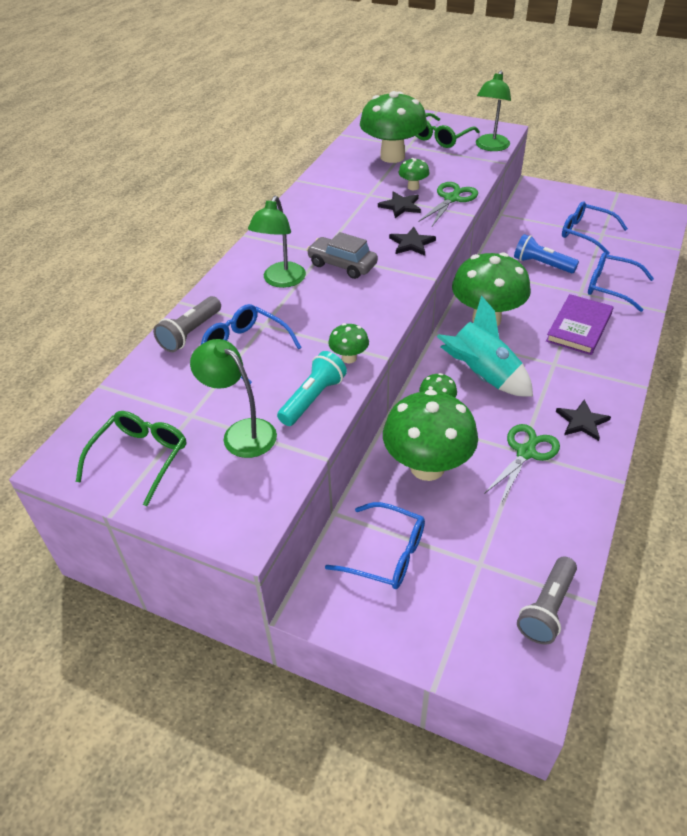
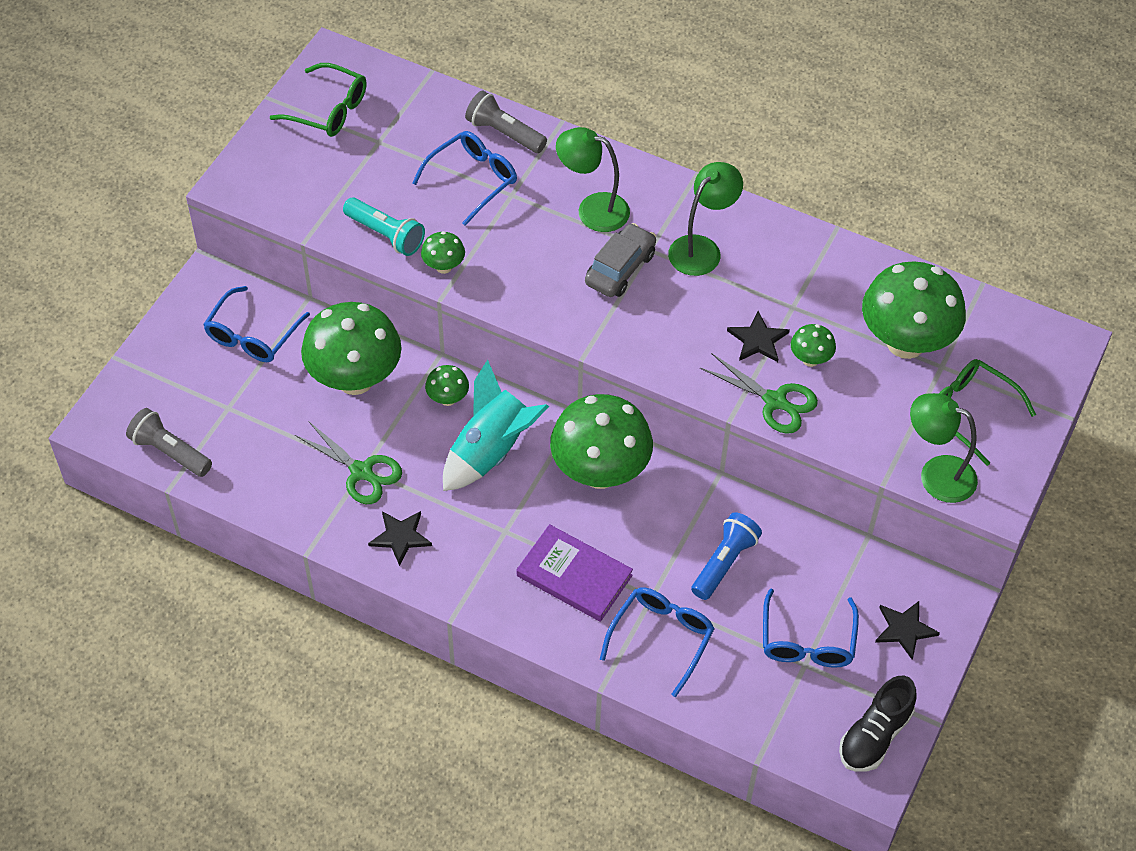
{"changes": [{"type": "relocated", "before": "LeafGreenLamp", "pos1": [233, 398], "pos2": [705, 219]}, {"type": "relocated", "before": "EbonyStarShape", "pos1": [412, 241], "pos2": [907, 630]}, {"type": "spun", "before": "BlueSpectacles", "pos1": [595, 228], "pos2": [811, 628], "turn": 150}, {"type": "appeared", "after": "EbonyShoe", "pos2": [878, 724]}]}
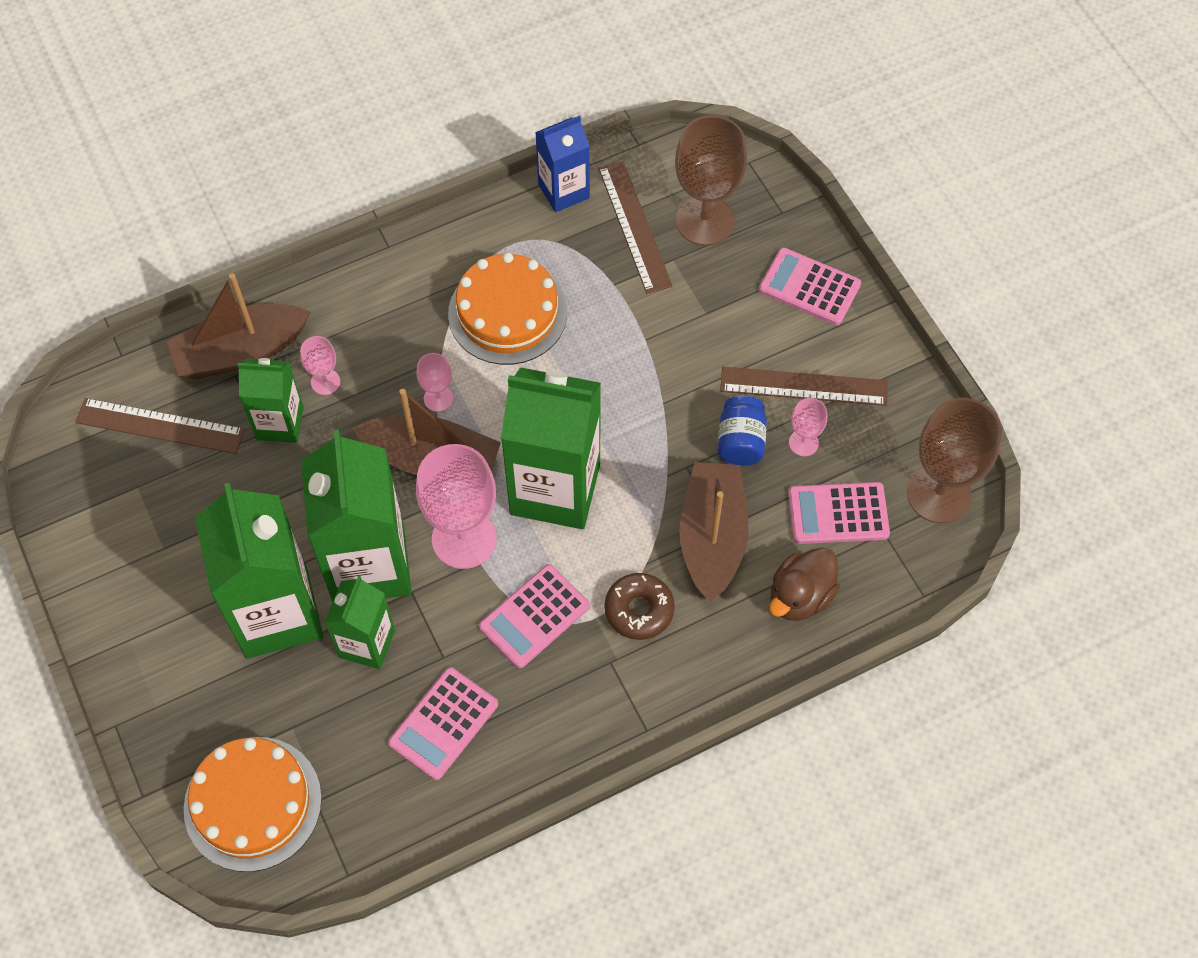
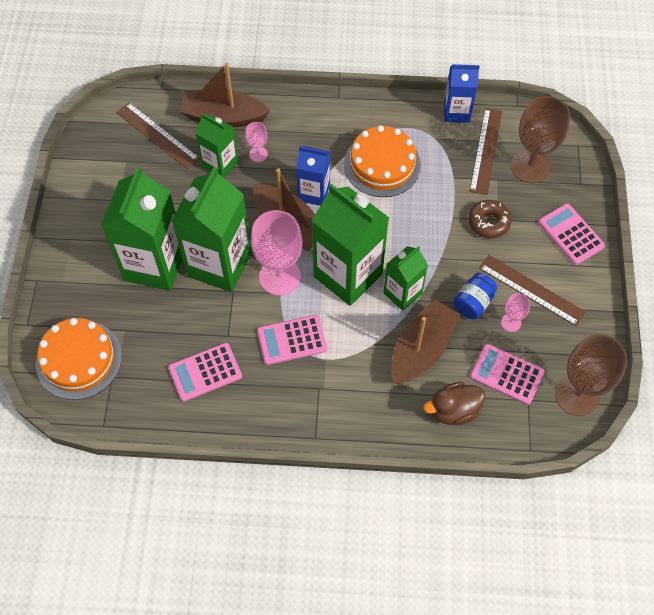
{"changes": [{"type": "relocated", "before": "LeafGreenMilkCarton", "pos1": [360, 622], "pos2": [405, 278]}, {"type": "exchanged", "before": "PinkChalice", "after": "BlueMilkCarton", "pos1": [434, 382], "pos2": [313, 176]}, {"type": "relocated", "before": "BrownDonut", "pos1": [639, 606], "pos2": [490, 219]}]}
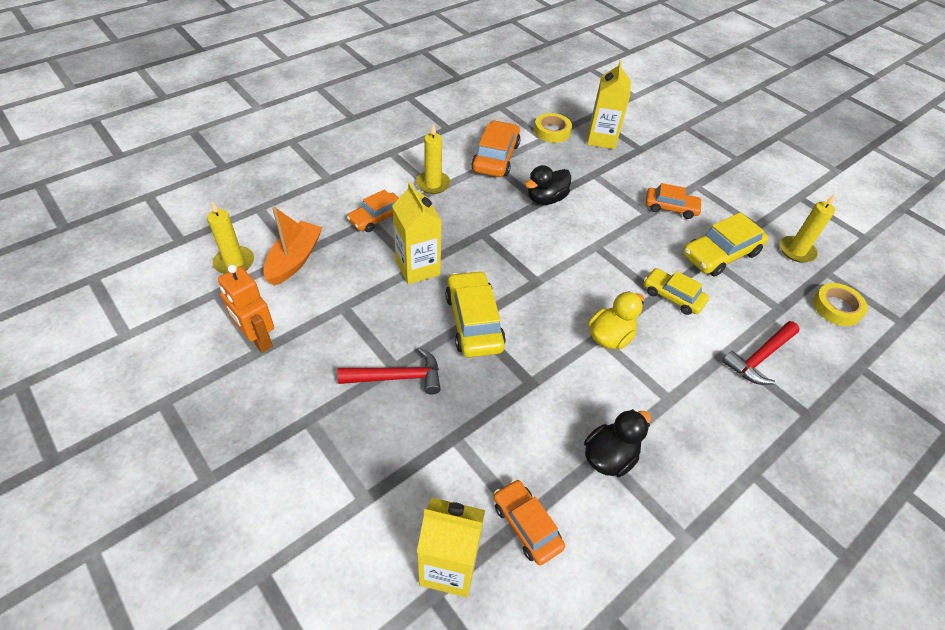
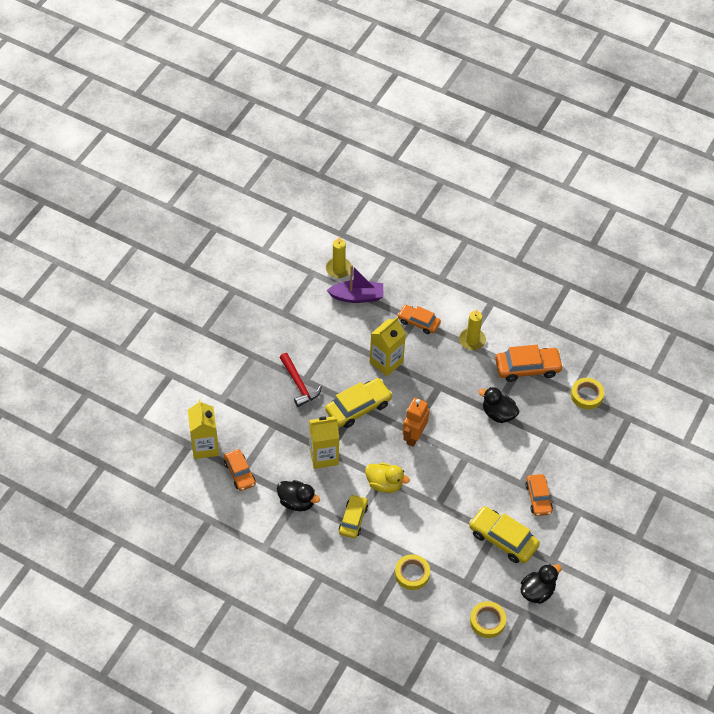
{"changes": [{"type": "relocated", "before": "OrangeColouredRobotFigure", "pos1": [246, 308], "pos2": [416, 422]}, {"type": "colour", "before": "OrangeColouredBoat", "after": "VioletBoat", "pos1": [293, 246], "pos2": [355, 284]}, {"type": "spun", "before": "OrangeColouredCar", "pos1": [529, 522], "pos2": [240, 470], "turn": 120}, {"type": "relocated", "before": "BrightYellowMilkCarton", "pos1": [609, 105], "pos2": [324, 442]}, {"type": "relocated", "before": "BrightYellowCar", "pos1": [676, 291], "pos2": [353, 516]}, {"type": "exchanged", "before": "CrimsonCarpenter'sHammer", "after": "BrightYellowRollOfTape", "pos1": [761, 353], "pos2": [412, 572]}, {"type": "exchanged", "before": "BrightYellowCandle", "after": "EbonyDuck", "pos1": [807, 228], "pos2": [541, 584]}]}
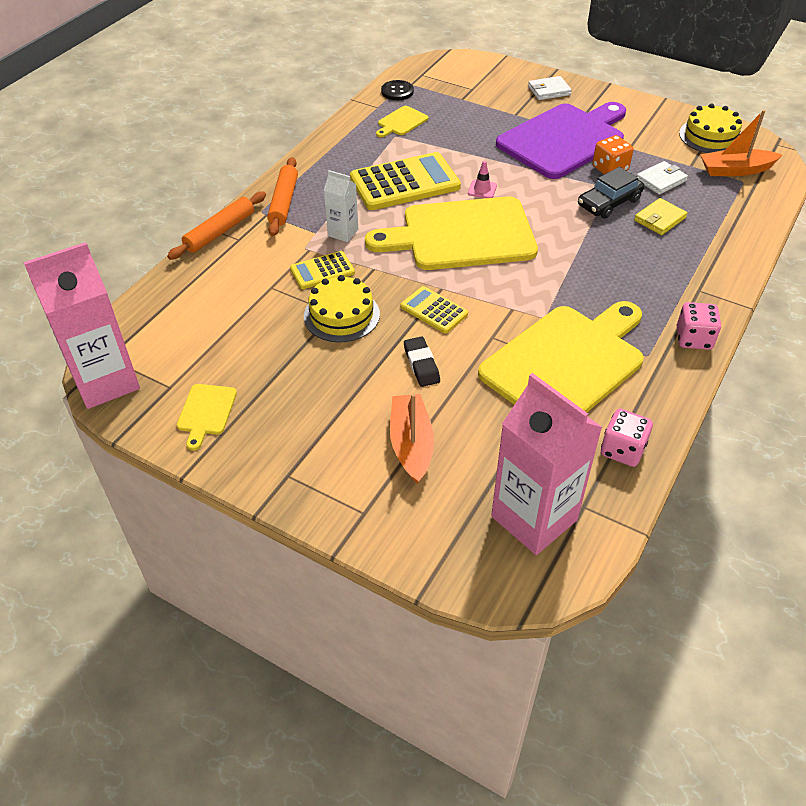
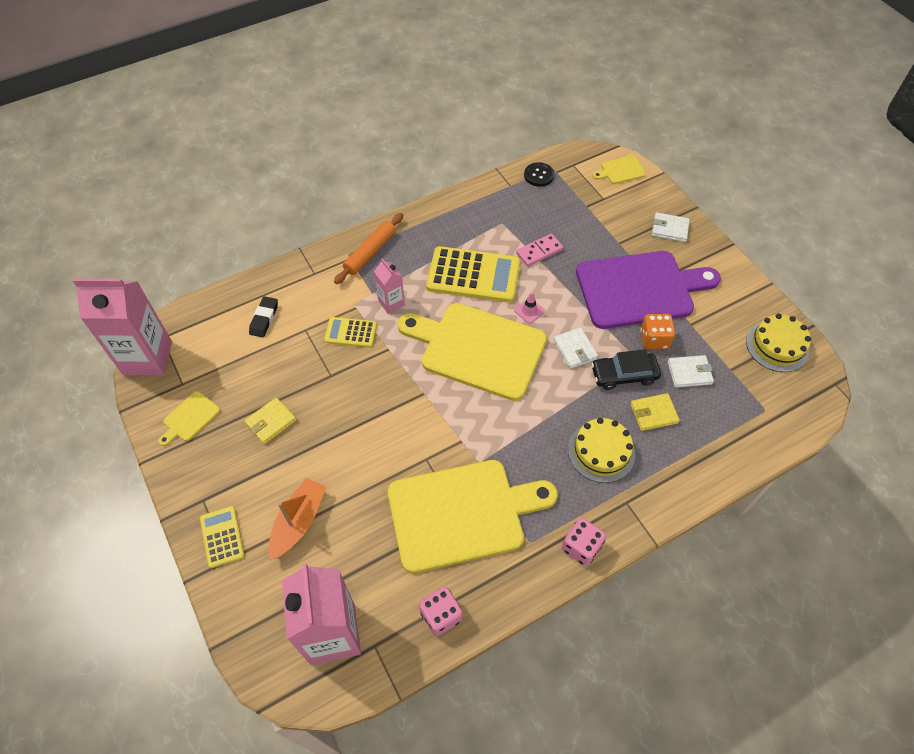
{"changes": [{"type": "missing", "before": "OrangeColouredDoughRoller", "pos1": [216, 225]}, {"type": "relocated", "before": "BrightYellowCake", "pos1": [342, 308], "pos2": [601, 450]}, {"type": "colour", "before": "WhiteMilkCarton", "after": "PinkMilkCarton", "pos1": [341, 206], "pos2": [389, 286]}, {"type": "relocated", "before": "BrightYellowCuttingBoard", "pos1": [402, 122], "pos2": [619, 170]}, {"type": "relocated", "before": "BrightYellowCalculator", "pos1": [434, 309], "pos2": [222, 537]}, {"type": "relocated", "before": "EbonyEraser", "pos1": [422, 362], "pos2": [263, 317]}, {"type": "missing", "before": "OrangeColouredBoat", "pos1": [741, 143]}, {"type": "appeared", "after": "BrightYellowWallet", "pos2": [270, 420]}, {"type": "appeared", "after": "PinkDomino", "pos2": [539, 250]}, {"type": "appeared", "after": "WhiteWallet", "pos2": [576, 348]}]}
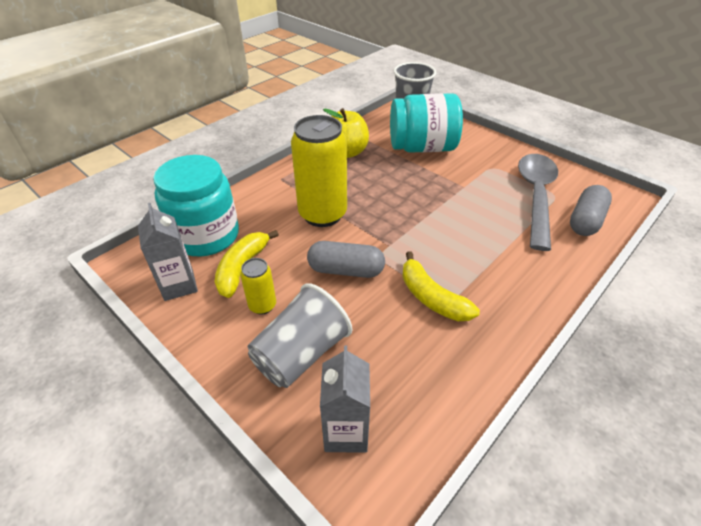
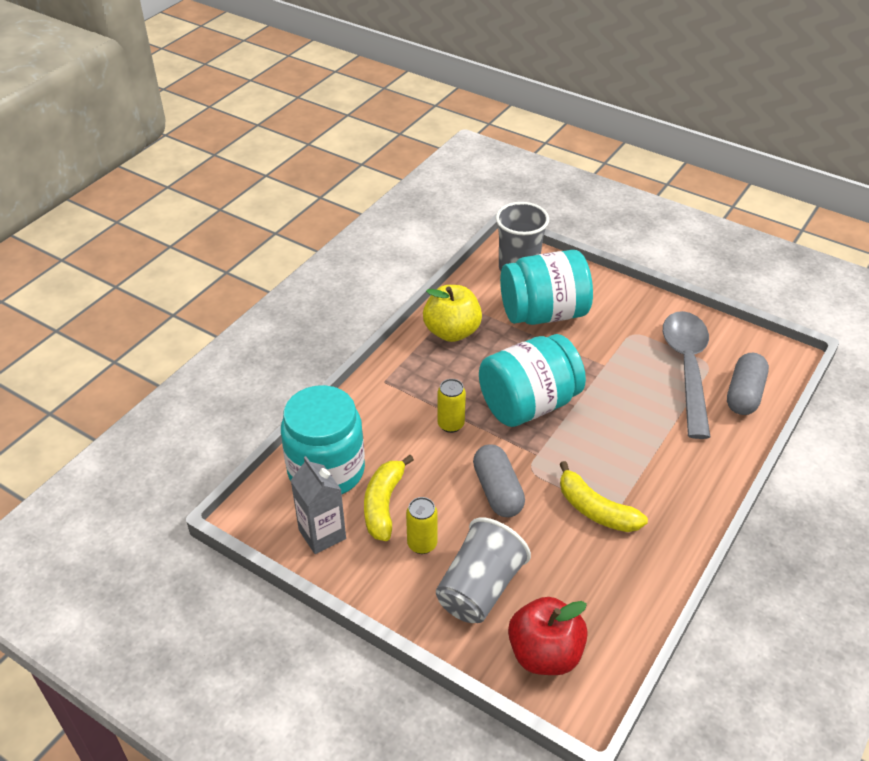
{"changes": [{"type": "size", "before": "BrightYellowSodaCan", "pos1": [319, 171], "pos2": [451, 406], "scale": 0.48}, {"type": "spun", "before": "GreyPillShape", "pos1": [346, 259], "pos2": [499, 480], "turn": 75}, {"type": "exchanged", "before": "GreyMilkCarton", "after": "CrimsonAppleFruit", "pos1": [345, 399], "pos2": [548, 636]}, {"type": "appeared", "after": "TealJar", "pos2": [532, 380]}]}
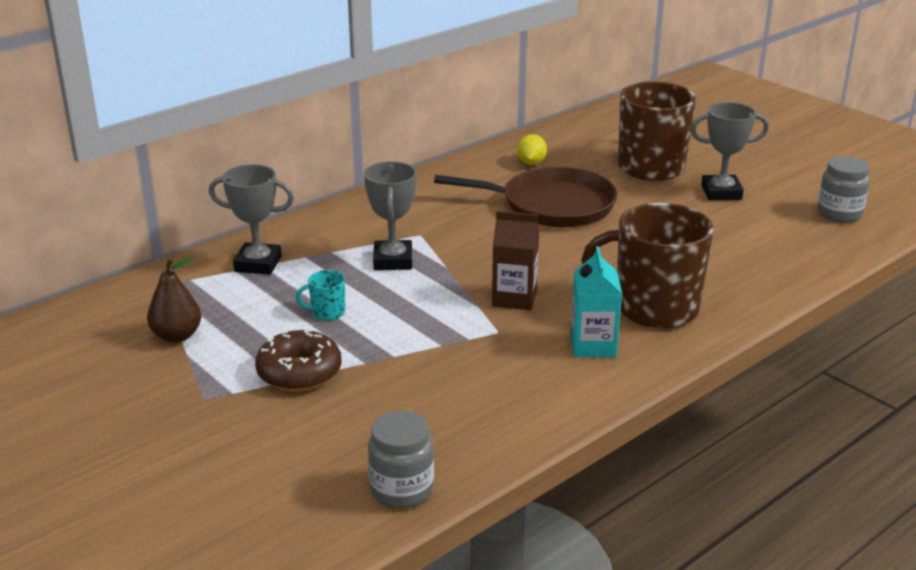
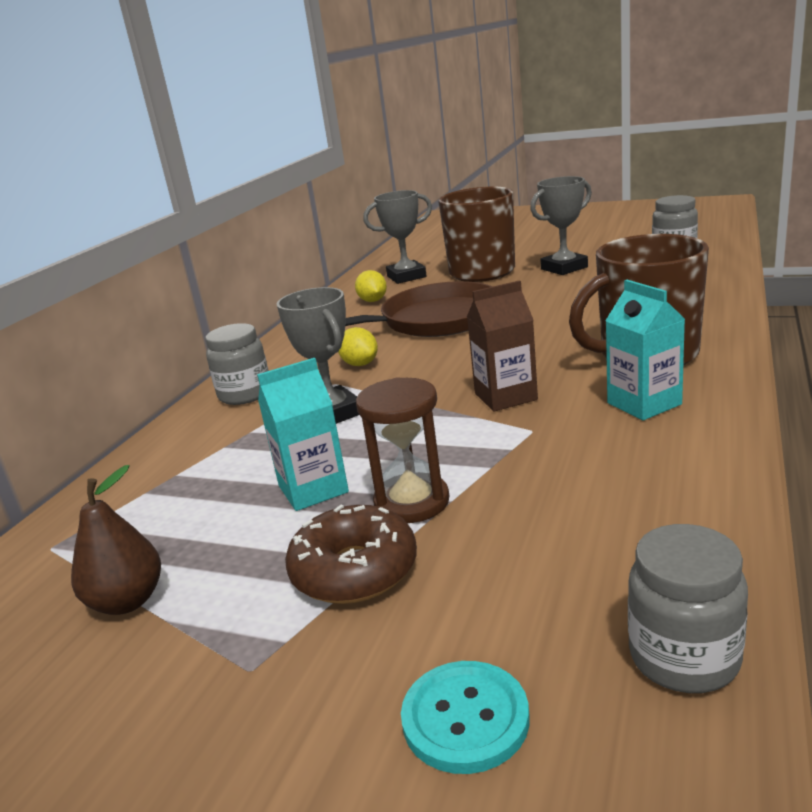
{"changes": [{"type": "relocated", "before": "GreyAwardCup", "pos1": [251, 219], "pos2": [397, 237]}, {"type": "exchanged", "before": "TealMug", "after": "TealMilkCarton", "pos1": [320, 295], "pos2": [303, 434]}, {"type": "appeared", "after": "GreyJar", "pos2": [237, 364]}, {"type": "appeared", "after": "BrightYellowCitrusFruit", "pos2": [358, 346]}, {"type": "appeared", "after": "BrownSandTimer", "pos2": [402, 450]}, {"type": "appeared", "after": "TealButton", "pos2": [465, 717]}]}
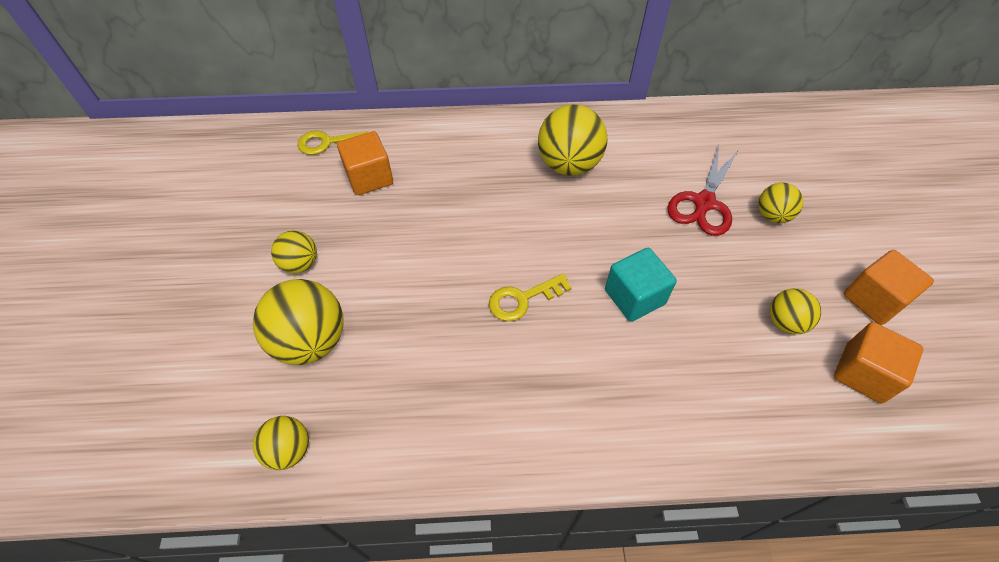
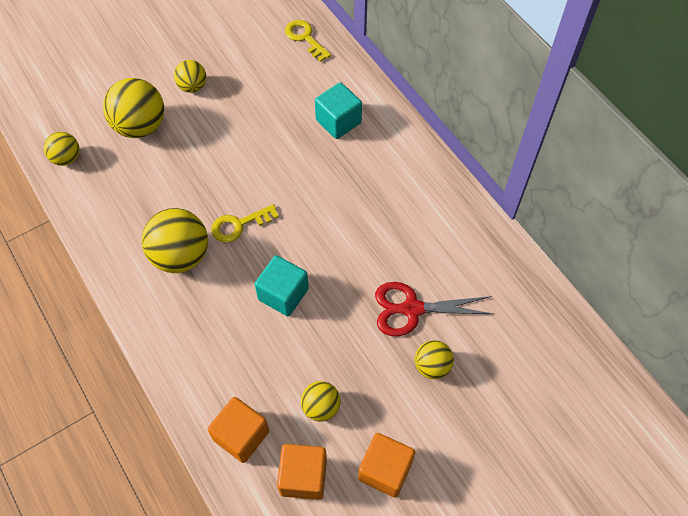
{"changes": [{"type": "relocated", "before": "OrangeColouredCube", "pos1": [365, 163], "pos2": [238, 430]}, {"type": "spun", "before": "BrightYellowKey", "pos1": [530, 297], "pos2": [245, 223], "turn": -60}, {"type": "relocated", "before": "BrightYellowSphere", "pos1": [572, 140], "pos2": [174, 240]}, {"type": "appeared", "after": "TealCube", "pos2": [338, 110]}]}
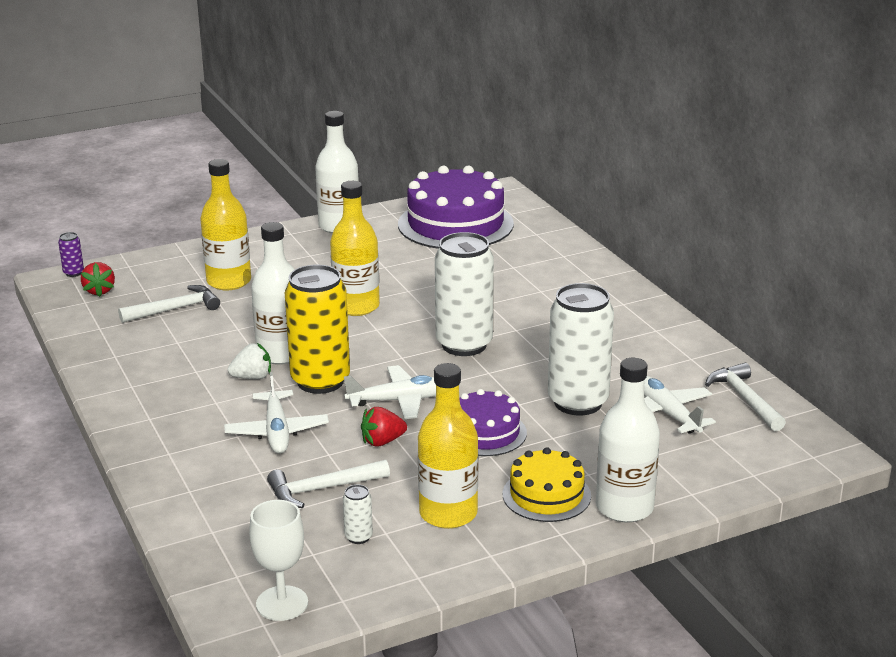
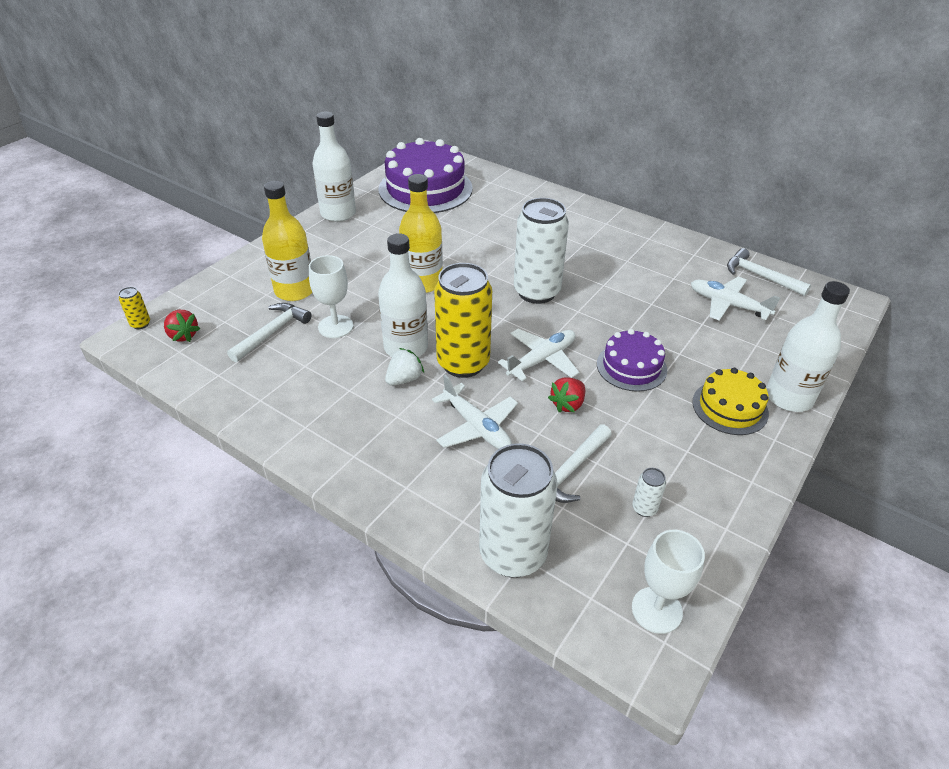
{"changes": [{"type": "colour", "before": "VioletSodaCan", "after": "BrightYellowSodaCan", "pos1": [71, 254], "pos2": [134, 308]}, {"type": "missing", "before": "BrightYellowDrinkBottle", "pos1": [448, 446]}, {"type": "relocated", "before": "WhiteSodaCan", "pos1": [581, 349], "pos2": [518, 510]}, {"type": "appeared", "after": "WhiteChalice", "pos2": [331, 296]}]}
